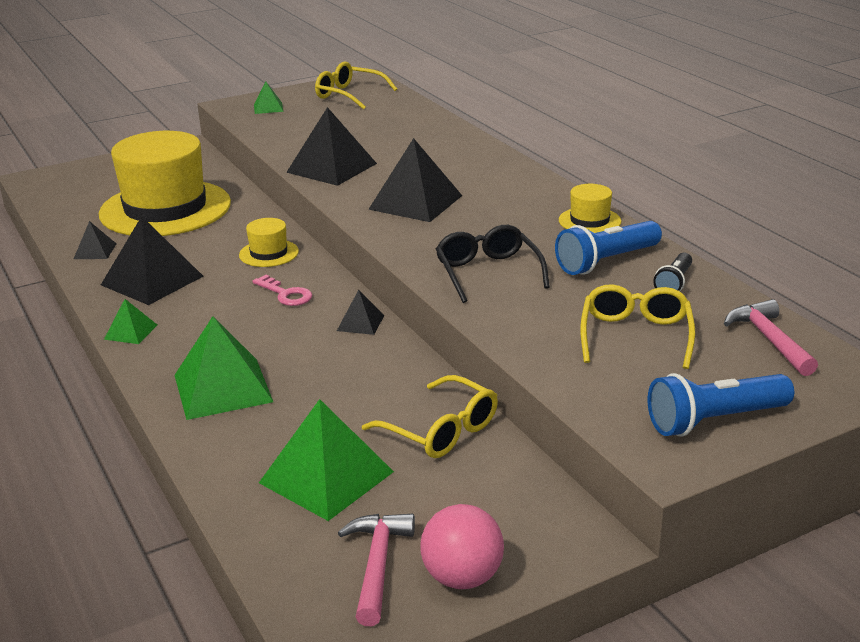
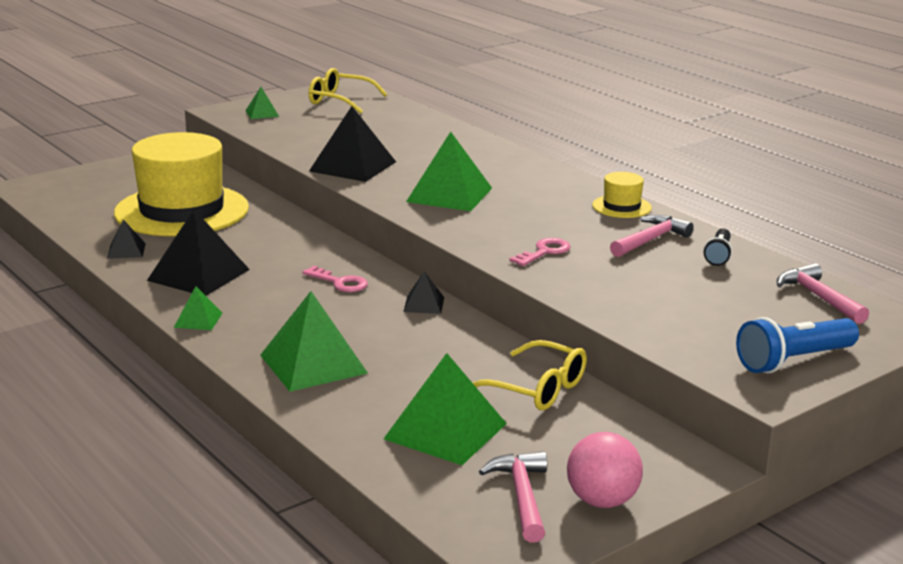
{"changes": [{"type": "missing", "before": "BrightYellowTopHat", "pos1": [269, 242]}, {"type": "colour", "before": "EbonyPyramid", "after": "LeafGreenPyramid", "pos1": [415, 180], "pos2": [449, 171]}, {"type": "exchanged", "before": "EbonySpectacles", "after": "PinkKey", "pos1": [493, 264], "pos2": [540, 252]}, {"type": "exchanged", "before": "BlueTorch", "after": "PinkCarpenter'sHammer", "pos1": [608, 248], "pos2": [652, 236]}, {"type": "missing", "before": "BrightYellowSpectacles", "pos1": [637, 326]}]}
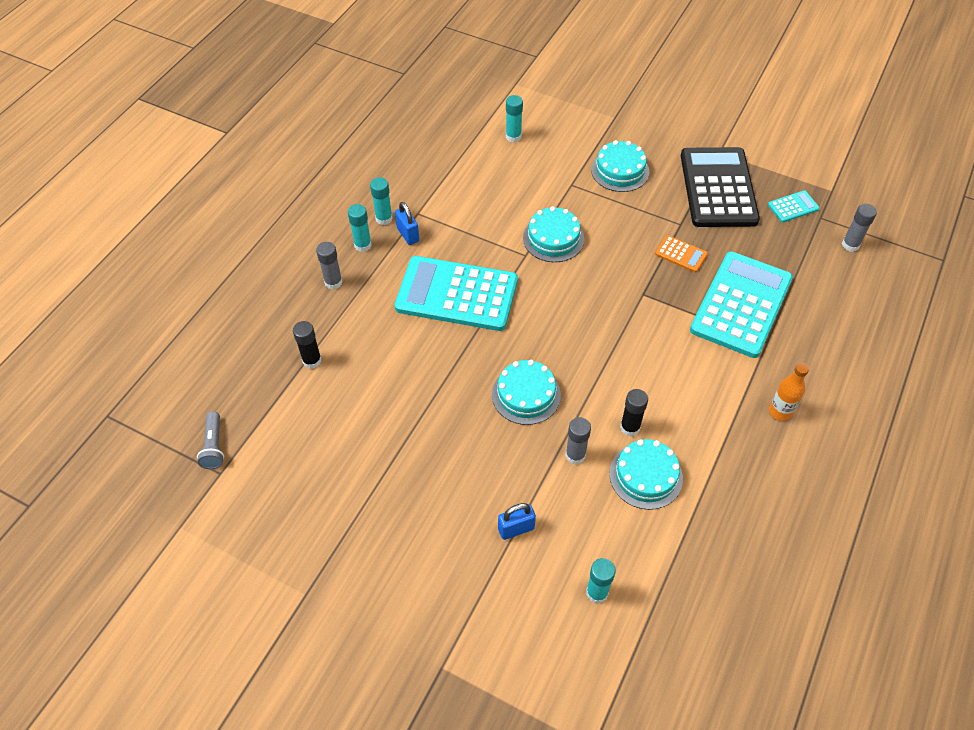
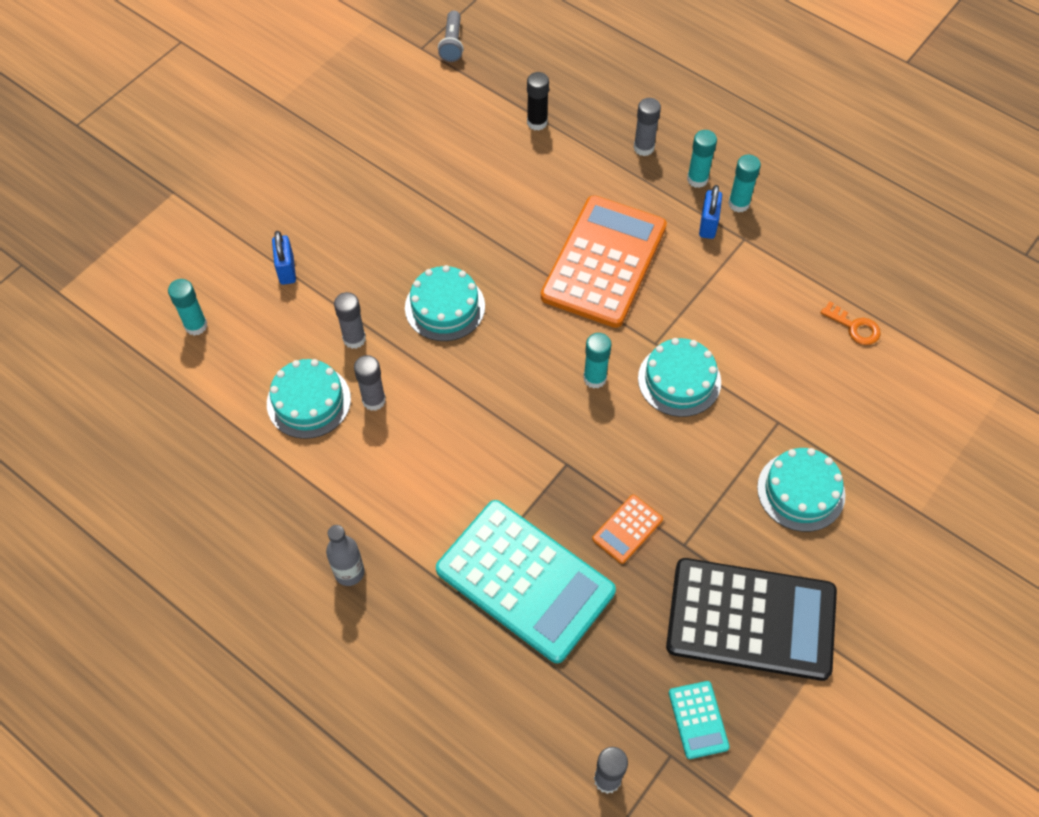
{"changes": [{"type": "spun", "before": "GreyTorch", "pos1": [210, 440], "pos2": [451, 36], "turn": -90}, {"type": "spun", "before": "BlueLock", "pos1": [407, 223], "pos2": [710, 212], "turn": -60}, {"type": "colour", "before": "TealCalculator", "after": "OrangeColouredCalculator", "pos1": [456, 293], "pos2": [604, 261]}, {"type": "relocated", "before": "TealGlueStick", "pos1": [514, 118], "pos2": [597, 361]}, {"type": "colour", "before": "EbonyGlueStick", "after": "GreyGlueStick", "pos1": [634, 412], "pos2": [370, 383]}, {"type": "colour", "before": "OrangeColouredDrinkBottle", "after": "GreyDrinkBottle", "pos1": [789, 392], "pos2": [345, 555]}, {"type": "appeared", "after": "OrangeColouredKey", "pos2": [851, 323]}]}
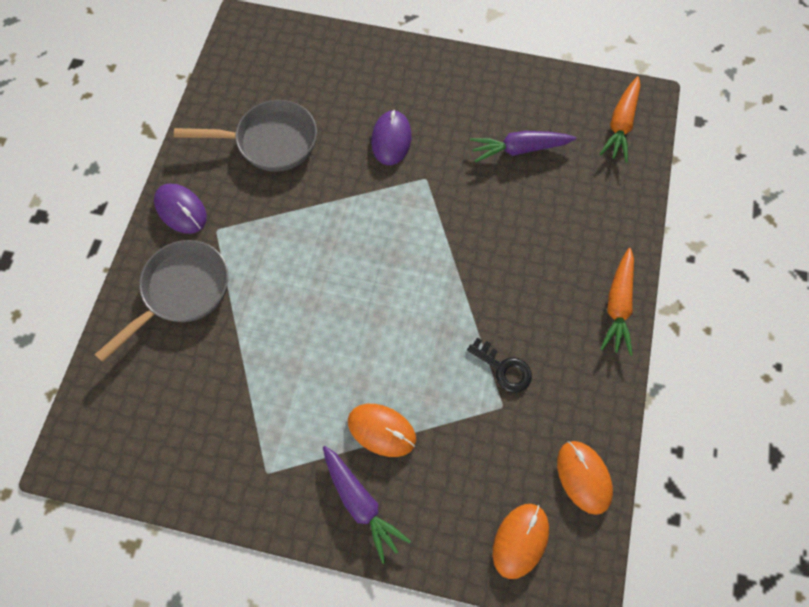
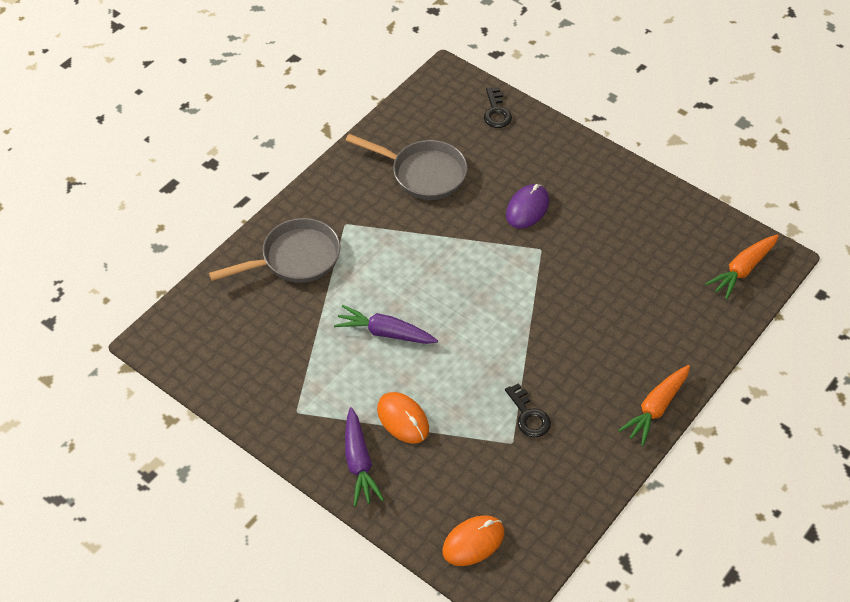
{"changes": [{"type": "missing", "before": "VioletComputerMouse", "pos1": [180, 208]}, {"type": "relocated", "before": "VioletToyCarrot", "pos1": [523, 147], "pos2": [386, 324]}, {"type": "missing", "before": "OrangeColouredComputerMouse", "pos1": [585, 478]}, {"type": "appeared", "after": "EbonyKey", "pos2": [498, 107]}]}
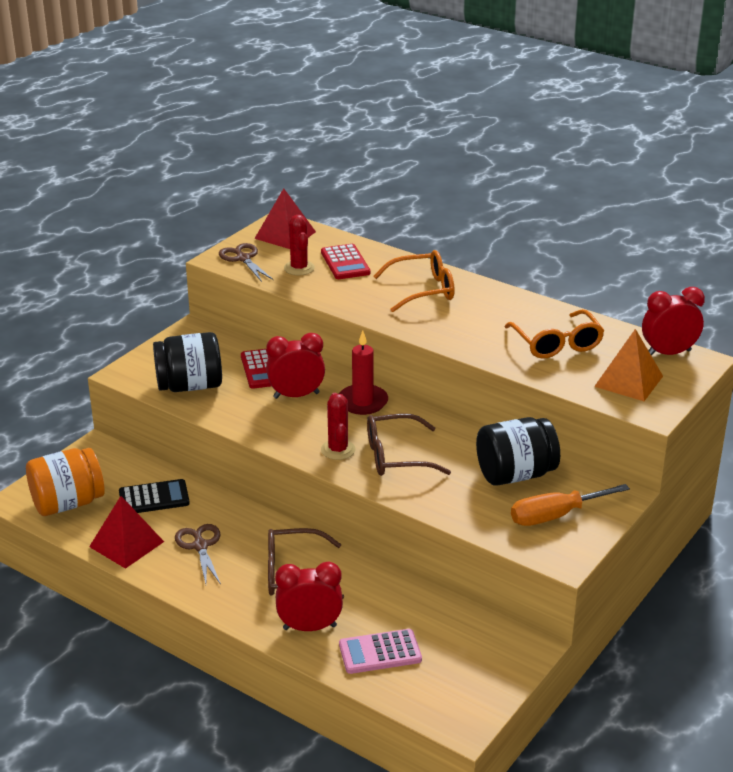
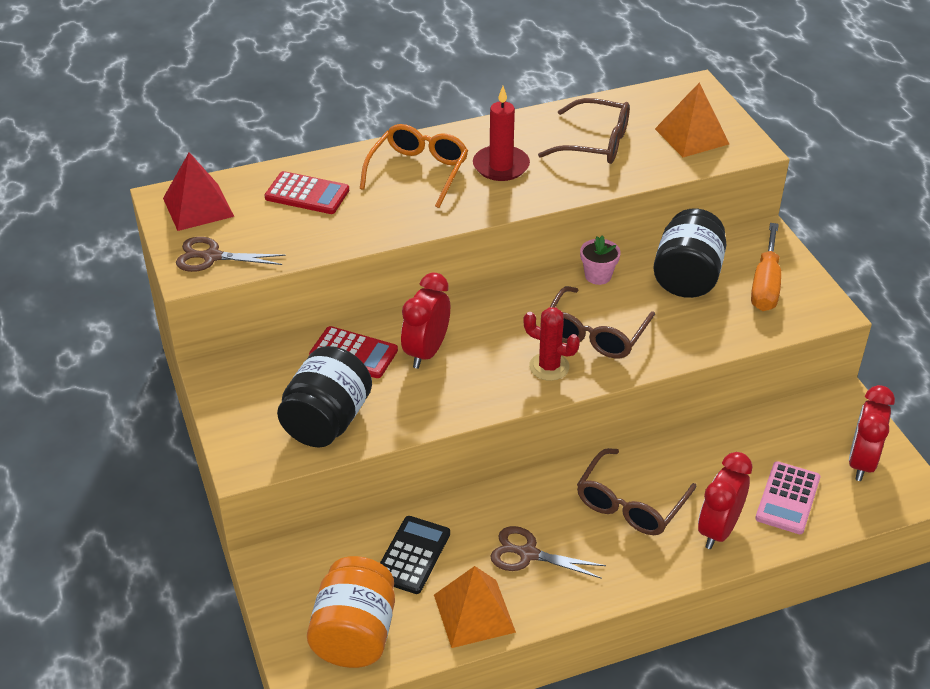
{"changes": [{"type": "colour", "before": "CrimsonPyramid", "after": "OrangeColouredPyramid", "pos1": [126, 532], "pos2": [475, 607]}, {"type": "missing", "before": "CrimsonCactus", "pos1": [299, 245]}, {"type": "relocated", "before": "CrimsonCandle", "pos1": [363, 372], "pos2": [501, 133]}, {"type": "colour", "before": "OrangeColouredSpectacles", "after": "BrownSpectacles", "pos1": [554, 334], "pos2": [584, 131]}, {"type": "relocated", "before": "CrimsonBedsideClock", "pos1": [673, 321], "pos2": [872, 433]}, {"type": "appeared", "after": "PinkPlantPot", "pos2": [600, 260]}]}
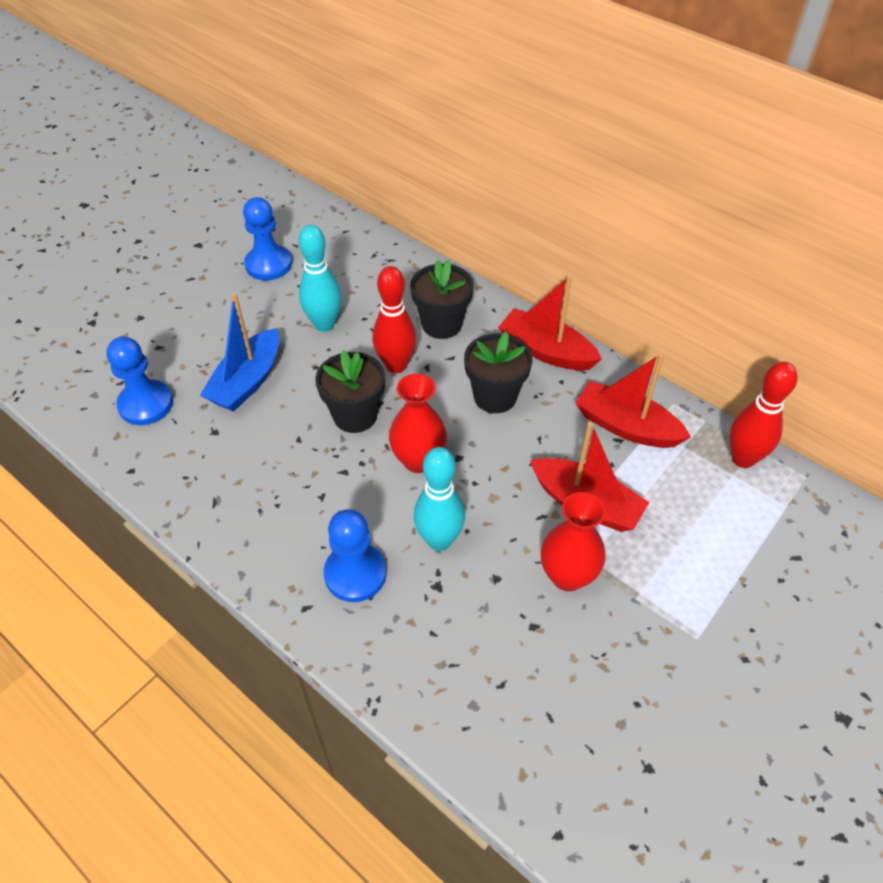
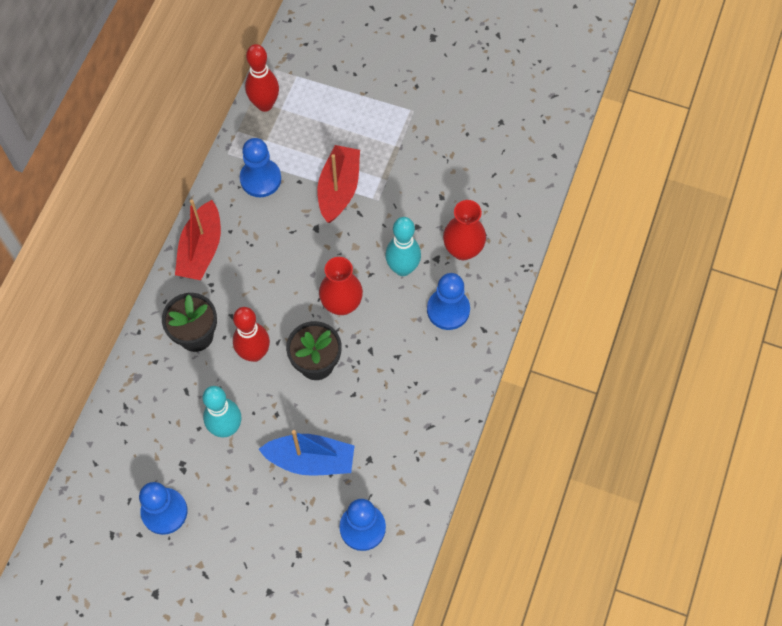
{"changes": [{"type": "missing", "before": "EbonyPlantPot", "pos1": [498, 372]}, {"type": "relocated", "before": "CrimsonTallVase", "pos1": [573, 541], "pos2": [464, 230]}, {"type": "exchanged", "before": "CrimsonBoat", "after": "BlueGamePawn", "pos1": [633, 400], "pos2": [260, 167]}]}
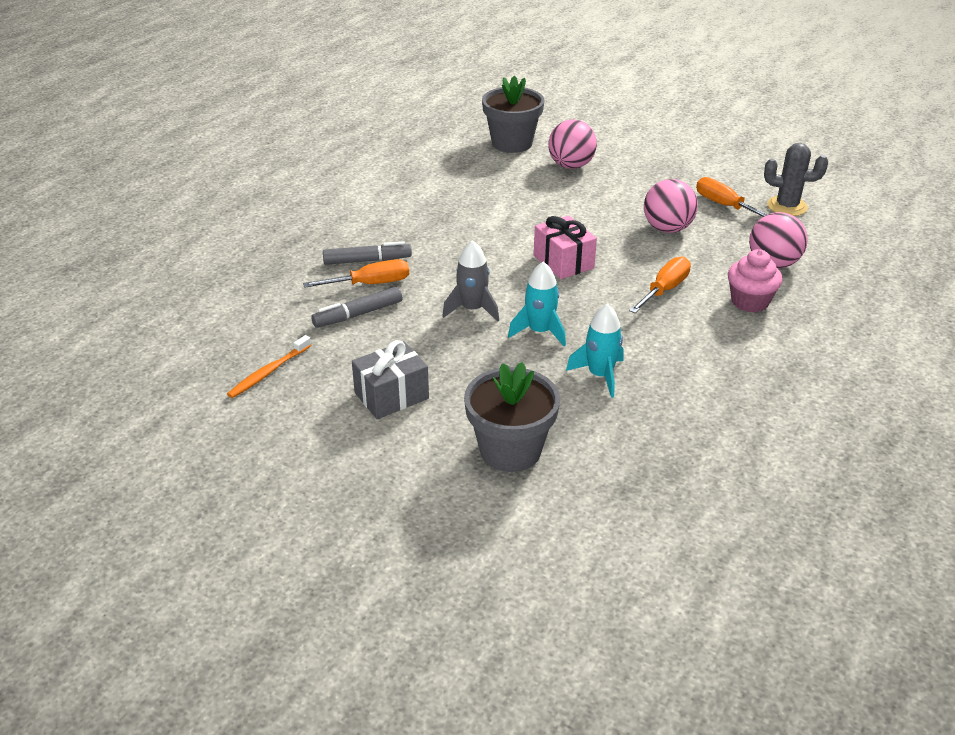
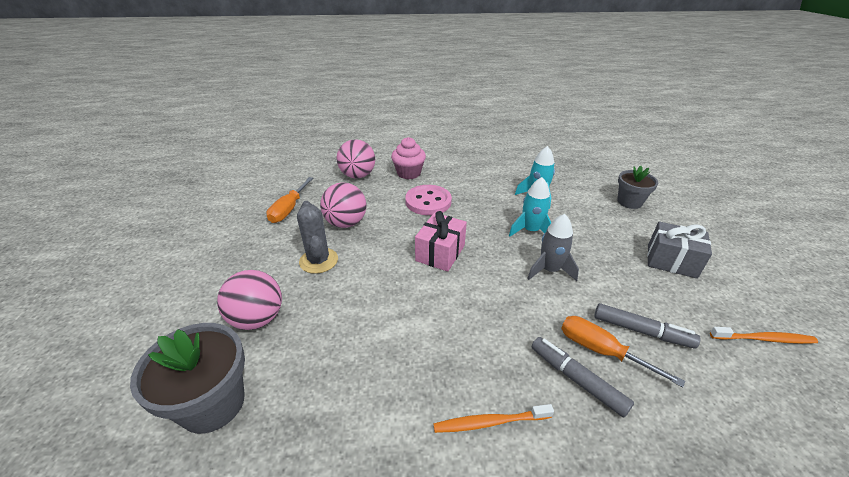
{"changes": [{"type": "size", "before": "GreyPlantPot", "pos1": [512, 417], "pos2": [637, 187], "scale": 0.65}, {"type": "exchanged", "before": "OrangeColouredScrewdriver", "after": "PinkButton", "pos1": [660, 285], "pos2": [428, 200]}, {"type": "relocated", "before": "GreyCactus", "pos1": [796, 179], "pos2": [317, 237]}, {"type": "appeared", "after": "OrangeColouredDentalBrush", "pos2": [493, 418]}]}
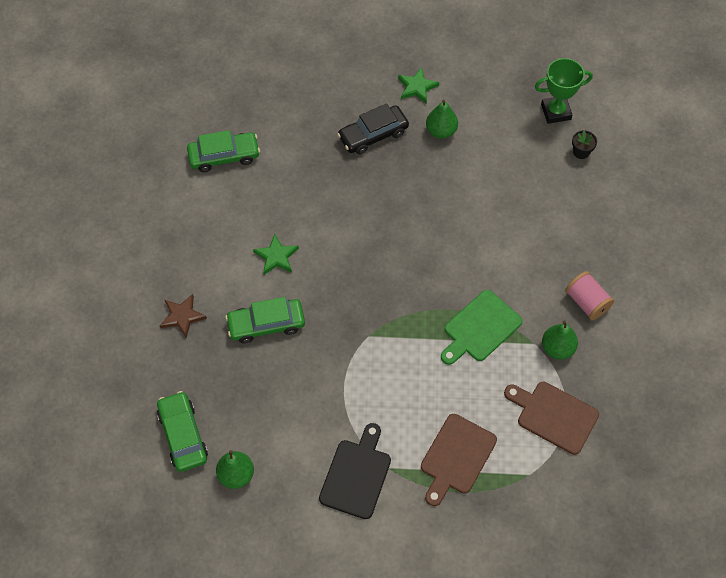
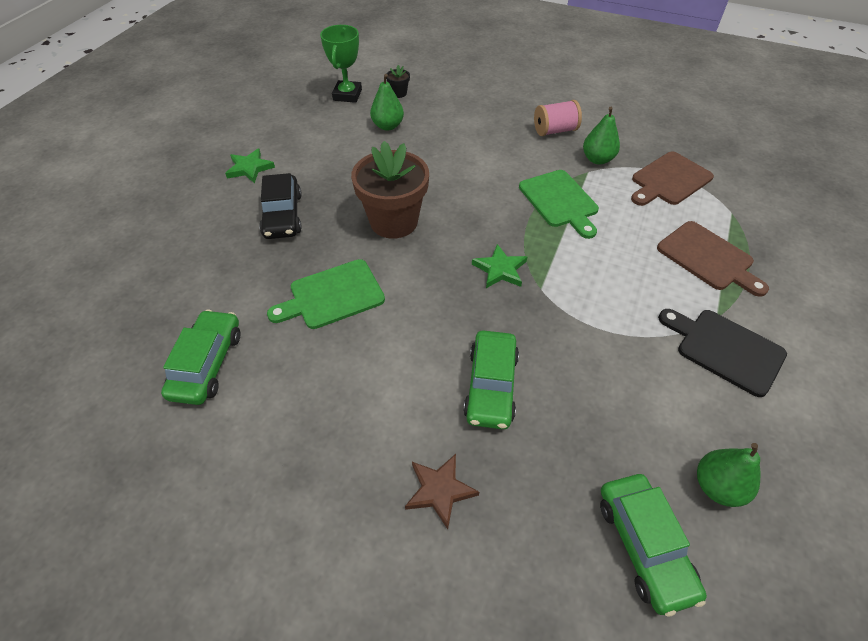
{"changes": [{"type": "spun", "before": "LeafGreenCar", "pos1": [182, 431], "pos2": [653, 545], "turn": -105}, {"type": "relocated", "before": "LeafGreenStarShape", "pos1": [276, 254], "pos2": [499, 266]}, {"type": "relocated", "before": "LeafGreenPearFruit", "pos1": [442, 119], "pos2": [387, 102]}, {"type": "appeared", "after": "LeafGreenCuttingBoard", "pos2": [326, 294]}, {"type": "appeared", "after": "BrownPlantPot", "pos2": [390, 190]}]}
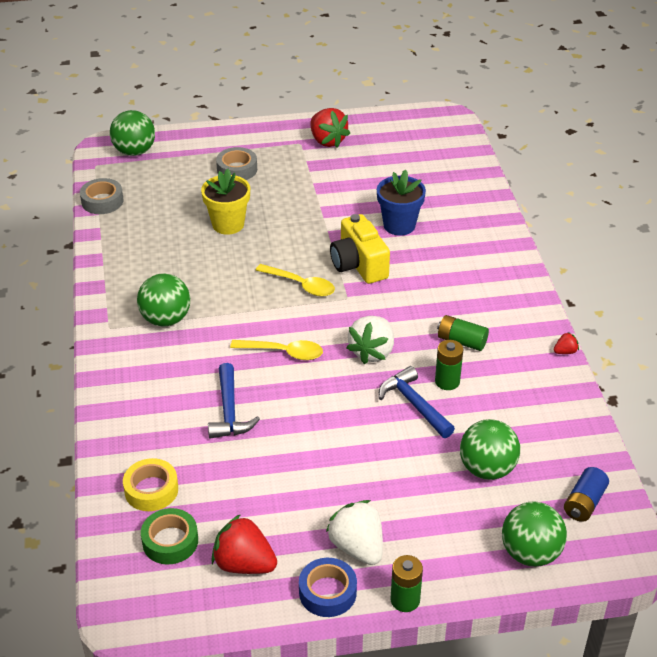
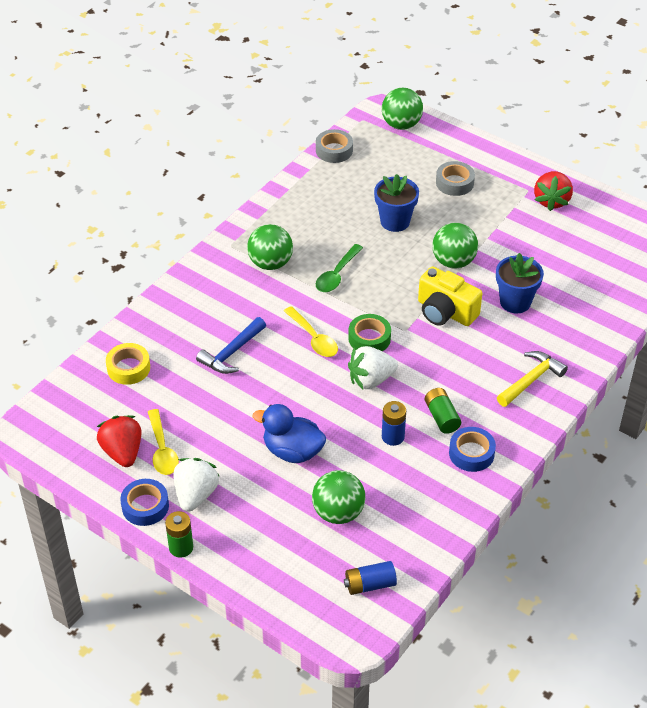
{"changes": [{"type": "relocated", "before": "LeafGreenRollOfTape", "pos1": [169, 536], "pos2": [369, 332]}, {"type": "colour", "before": "BrightYellowPlantPot", "after": "BluePlantPot", "pos1": [225, 202], "pos2": [396, 203]}, {"type": "relocated", "before": "BrightYellowTablespoon", "pos1": [295, 280], "pos2": [163, 442]}, {"type": "spun", "before": "BrightYellowCamera", "pos1": [360, 249], "pos2": [450, 296], "turn": -75}, {"type": "missing", "before": "BlueCarpenter'sHammer", "pos1": [417, 402]}, {"type": "colour", "before": "LeafGreenAaBattery", "after": "BlueAaBattery", "pos1": [449, 365], "pos2": [394, 423]}, {"type": "relocated", "before": "LeafGreenSphere", "pos1": [534, 534], "pos2": [455, 245]}, {"type": "missing", "before": "CrimsonBerry", "pos1": [566, 343]}, {"type": "appeared", "after": "BlueDuck", "pos2": [289, 433]}, {"type": "appeared", "after": "LeafGreenTablespoon", "pos2": [339, 268]}, {"type": "appeared", "after": "BlueRollOfTape", "pos2": [472, 449]}, {"type": "appeared", "after": "BrightYellowCarpenter'sHammer", "pos2": [532, 379]}]}
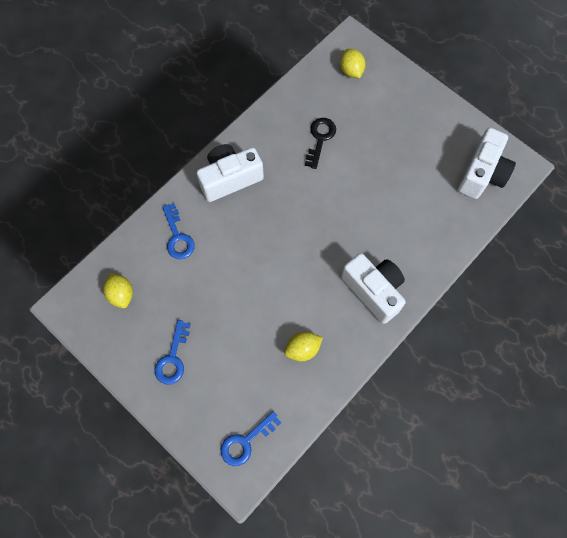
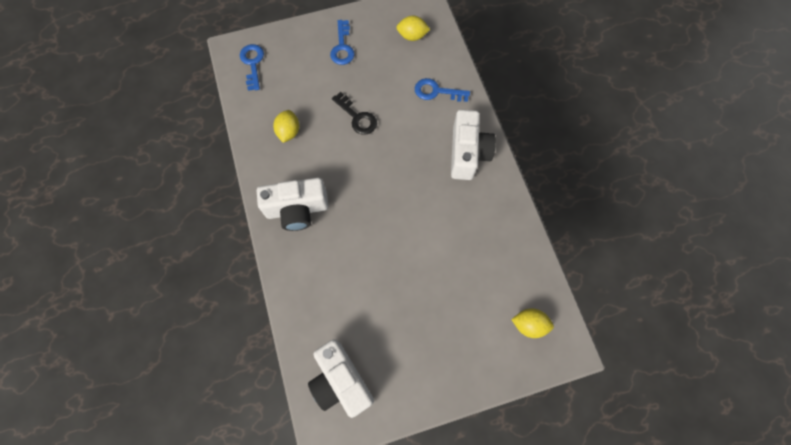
{"changes": [{"type": "spun", "before": "BlueKey", "pos1": [172, 352], "pos2": [342, 42], "turn": -135}, {"type": "relocated", "before": "EbonyKey", "pos1": [320, 143], "pos2": [354, 113]}]}
